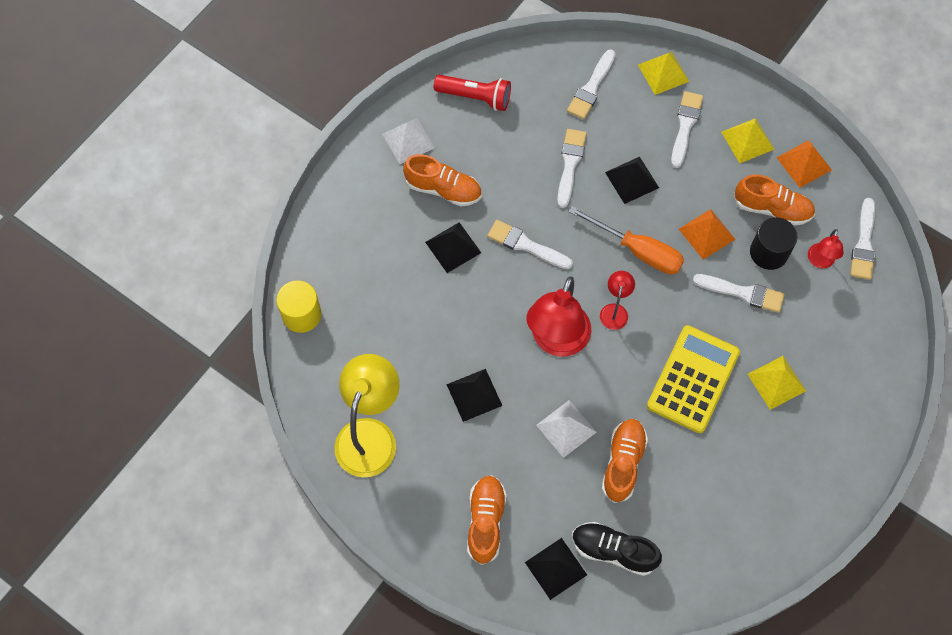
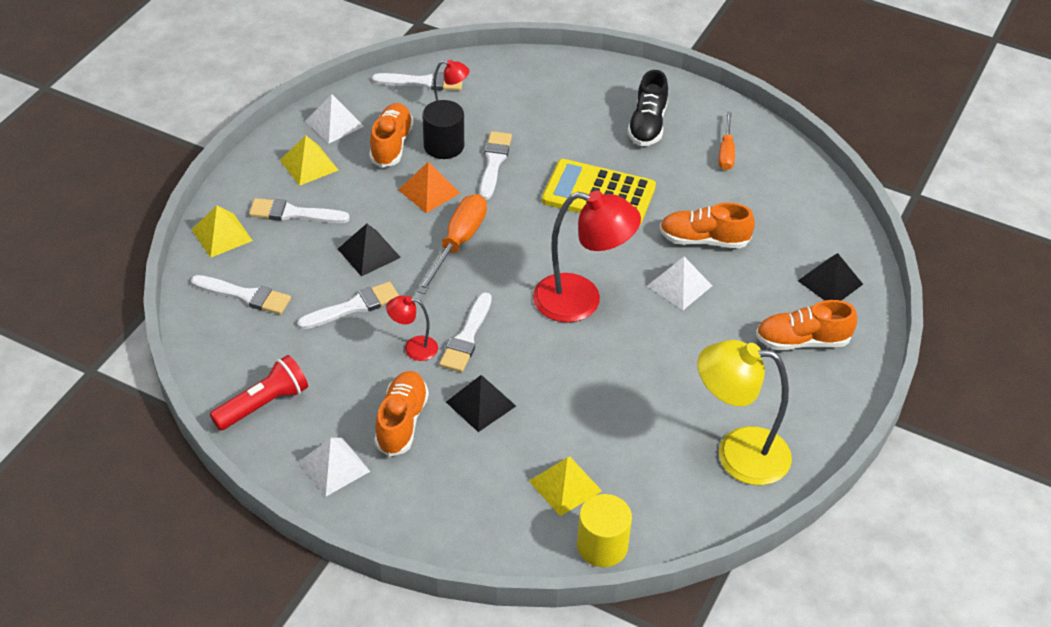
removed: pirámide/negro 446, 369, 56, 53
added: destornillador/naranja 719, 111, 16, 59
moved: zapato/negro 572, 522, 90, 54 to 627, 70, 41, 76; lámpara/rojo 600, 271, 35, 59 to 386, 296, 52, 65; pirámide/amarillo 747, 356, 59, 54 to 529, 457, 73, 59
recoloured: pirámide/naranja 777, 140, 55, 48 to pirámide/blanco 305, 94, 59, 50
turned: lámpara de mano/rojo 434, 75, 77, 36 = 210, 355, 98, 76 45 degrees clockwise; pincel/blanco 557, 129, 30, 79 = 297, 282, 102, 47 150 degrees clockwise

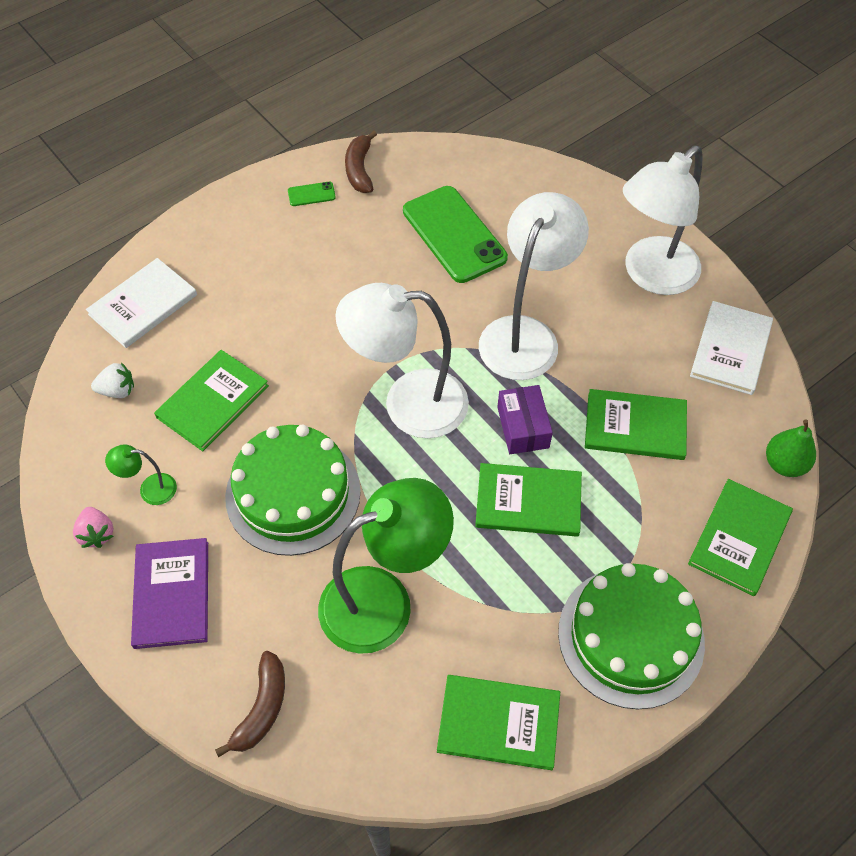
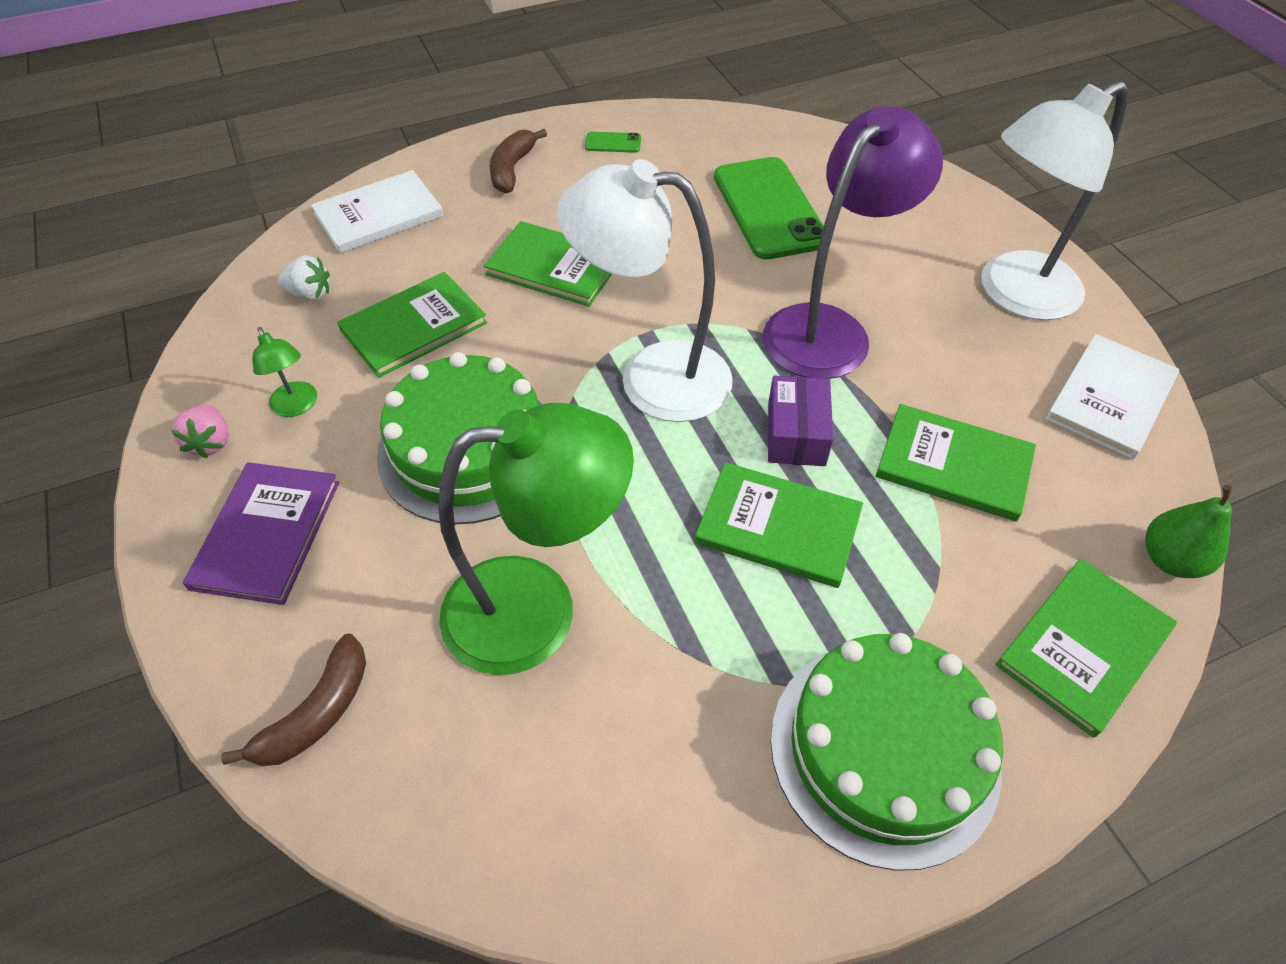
moved: plátano/marrón 345, 131, 32, 62 to 489, 129, 58, 64; libro/verde 437, 675, 123, 95 to 484, 221, 128, 86
recoloured: lámpara/blanco 479, 192, 110, 188 to lámpara/morado 763, 106, 180, 273
turned: lámpara/verde 105, 445, 72, 60 = 252, 327, 65, 90 135 degrees counterclockwise

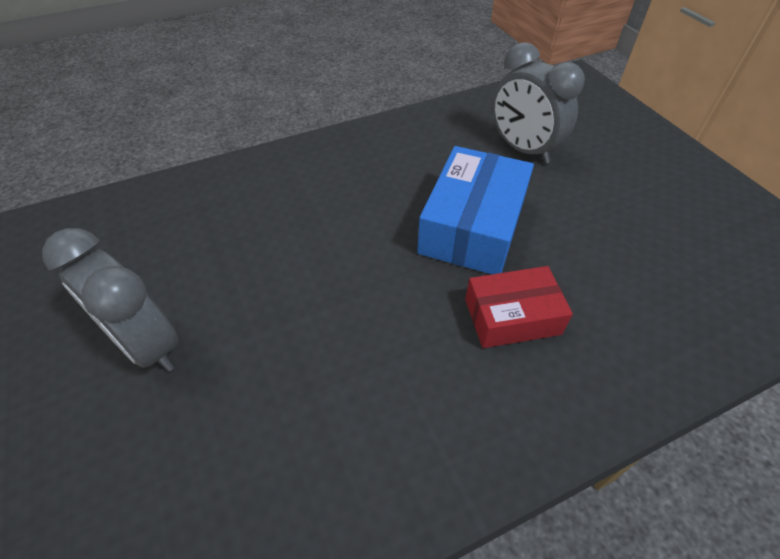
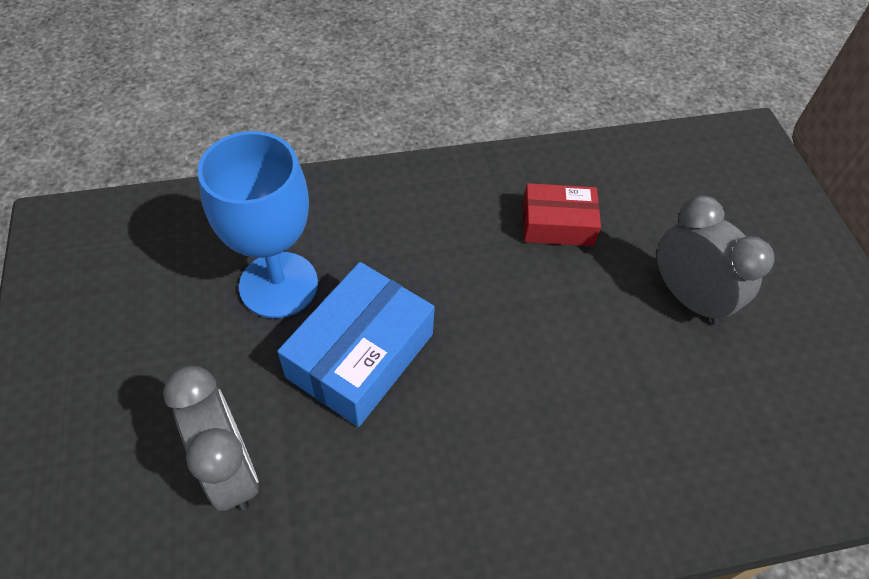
added: copa/azul 198, 131, 120, 187
moved: caja/rojo 465, 266, 108, 82 to 523, 183, 78, 63

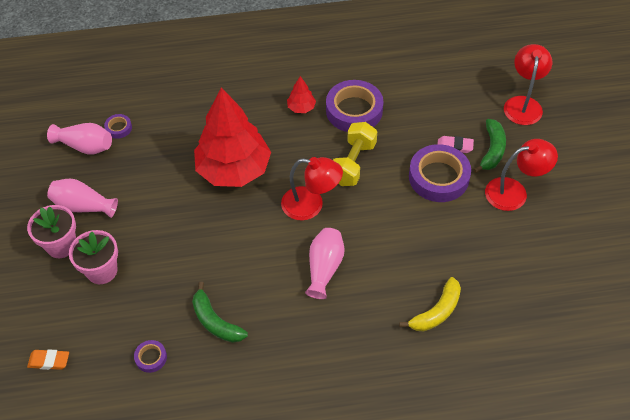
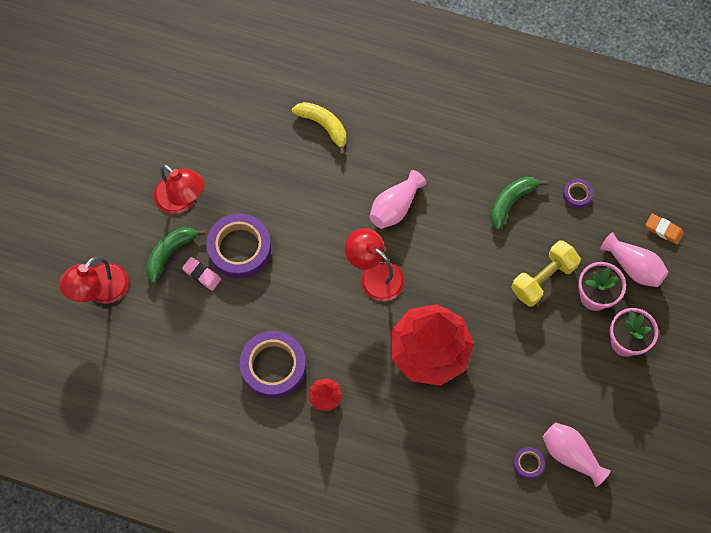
moved: florero/rosa 47, 179, 71, 39 to 600, 232, 68, 55; mancuerna/amarillo 333, 122, 44, 64 to 512, 240, 69, 67
turned: plátano/verde 192, 282, 56, 61 = 490, 177, 58, 53 120 degrees counterclockwise; plátano/amarillo 399, 277, 62, 54 = 292, 102, 54, 53 60 degrees clockwise; lámpara/rojo 485, 139, 73, 72 = 154, 164, 50, 50 150 degrees counterclockwise

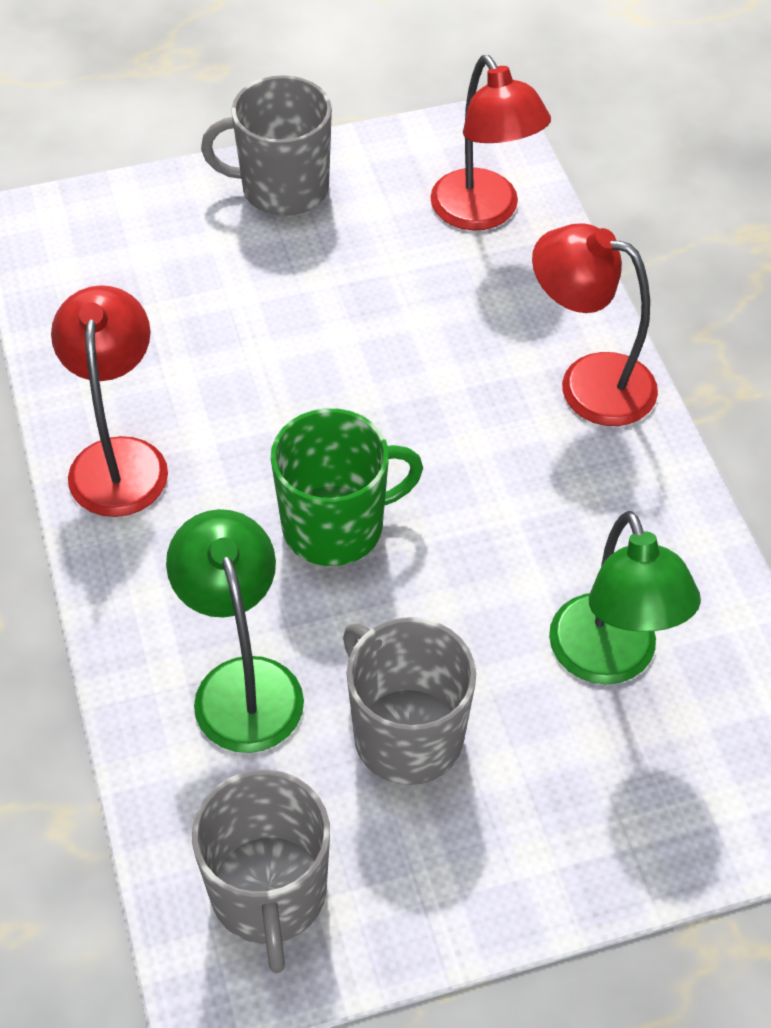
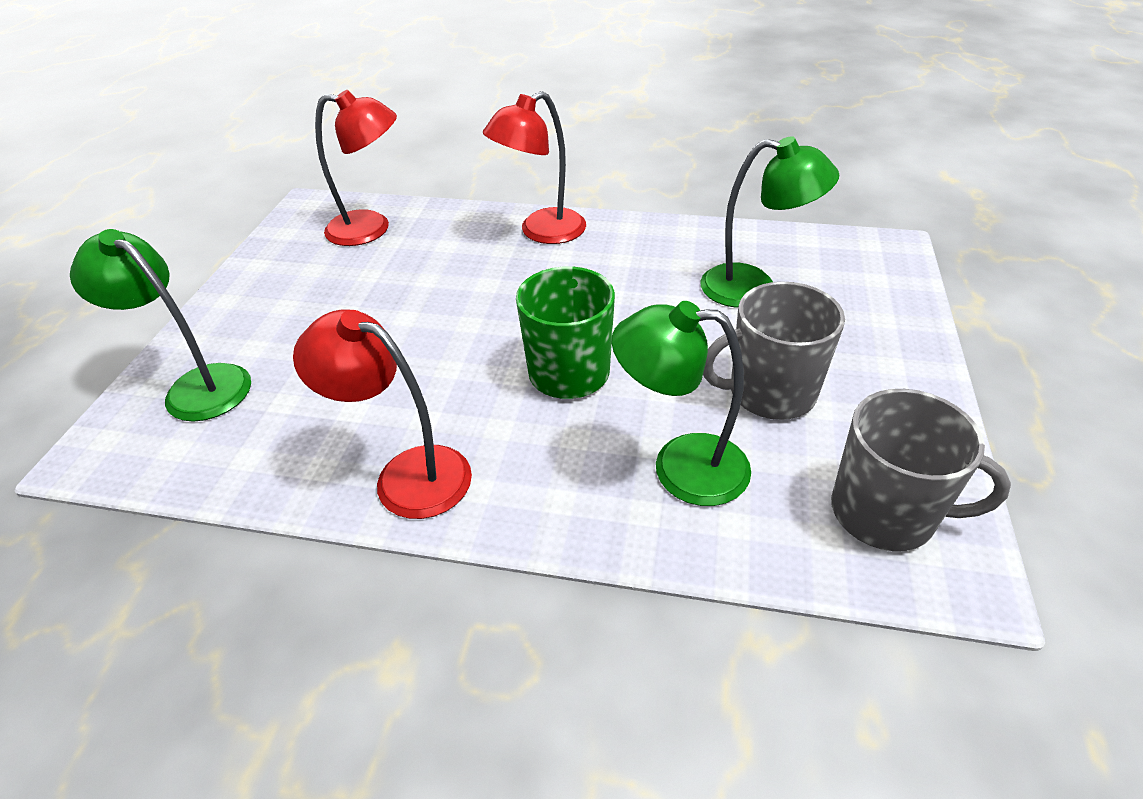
removed: taza/gris 201, 75, 131, 141
added: lámpara/verde 70, 229, 181, 193

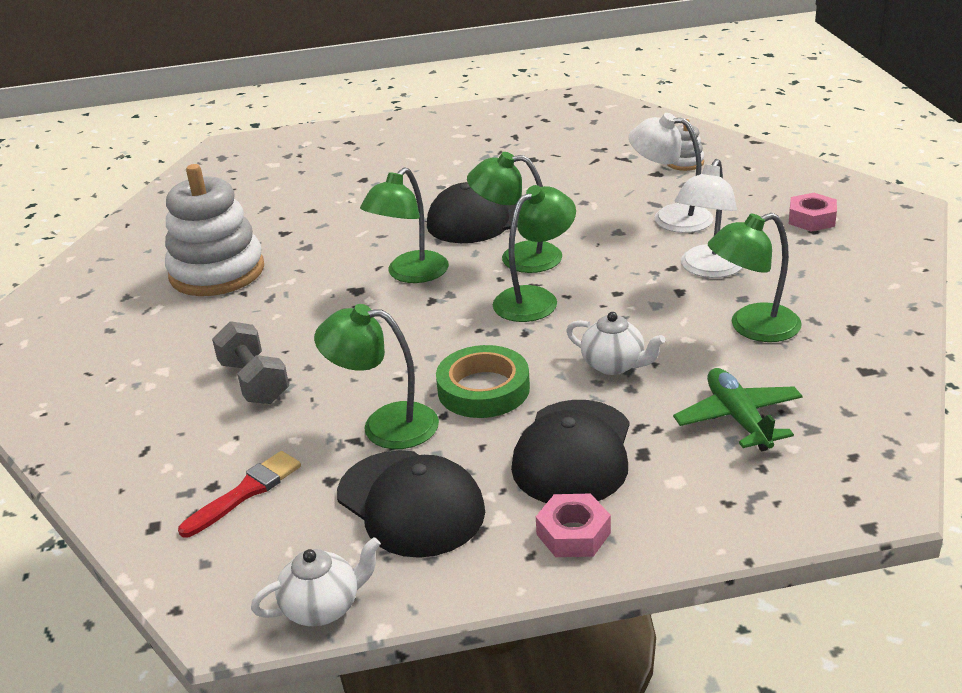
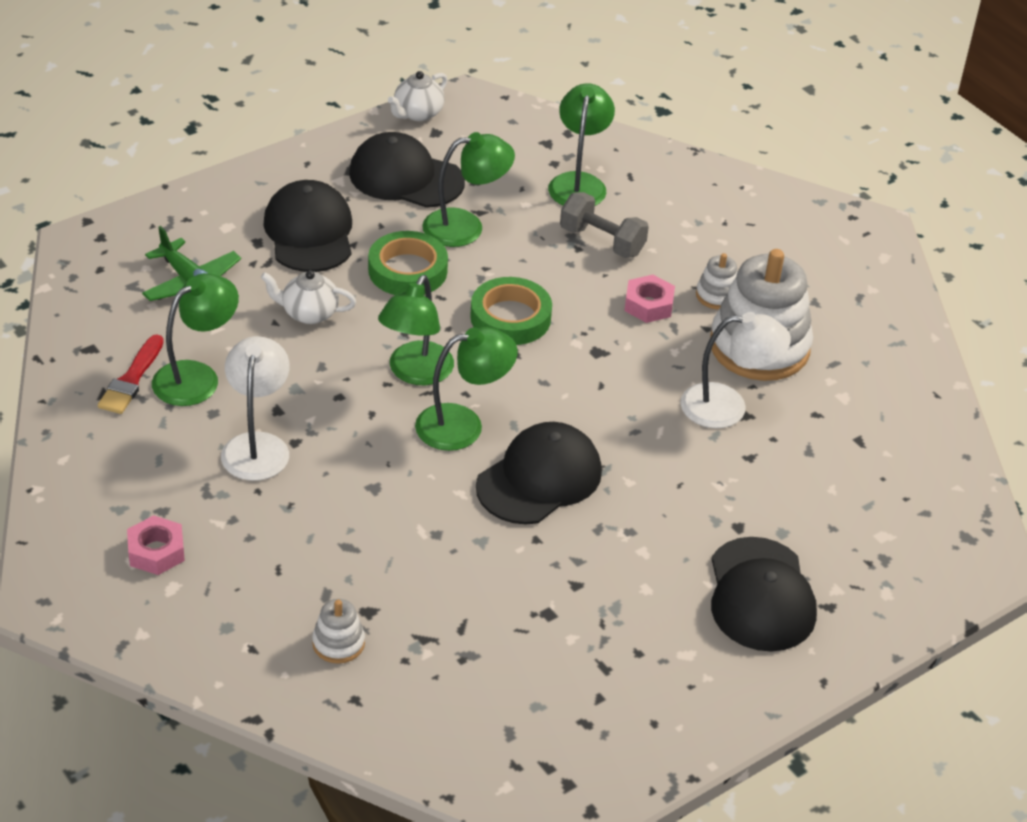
added: cinta adhesiva/verde 470, 277, 82, 68; juguete apilable/blanco 696, 253, 41, 57; gorra/negro 711, 537, 106, 115
moved: pincel/rojo 178, 451, 123, 86 to 98, 334, 66, 80; lámpara/verde 360, 167, 89, 116 to 548, 83, 67, 123; tuerca/rosa 536, 494, 75, 63 to 624, 275, 51, 48; lámpara/blanco 629, 113, 85, 120 to 681, 312, 110, 116

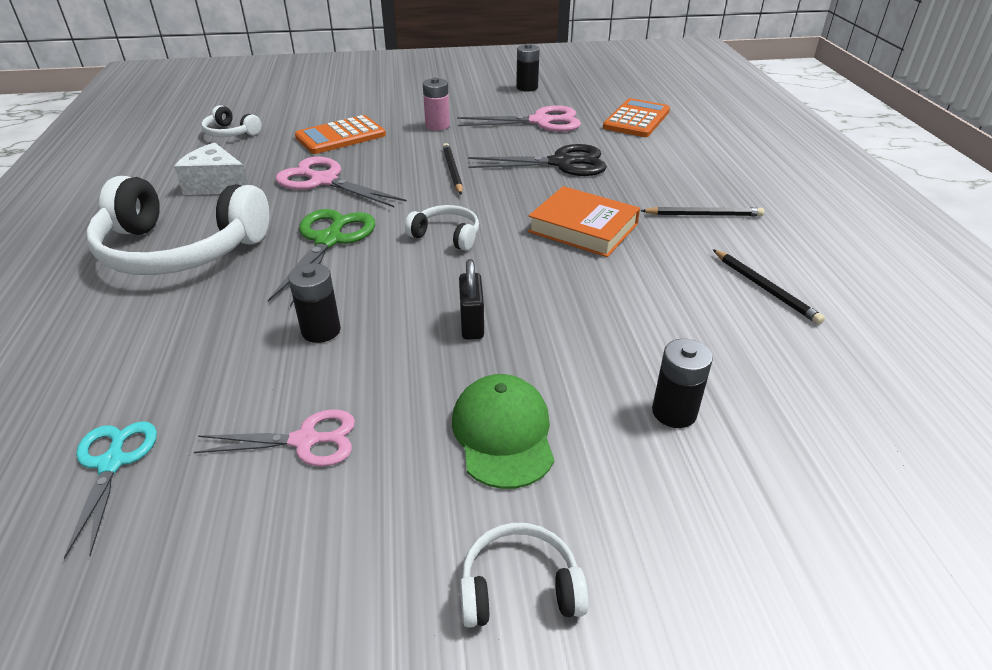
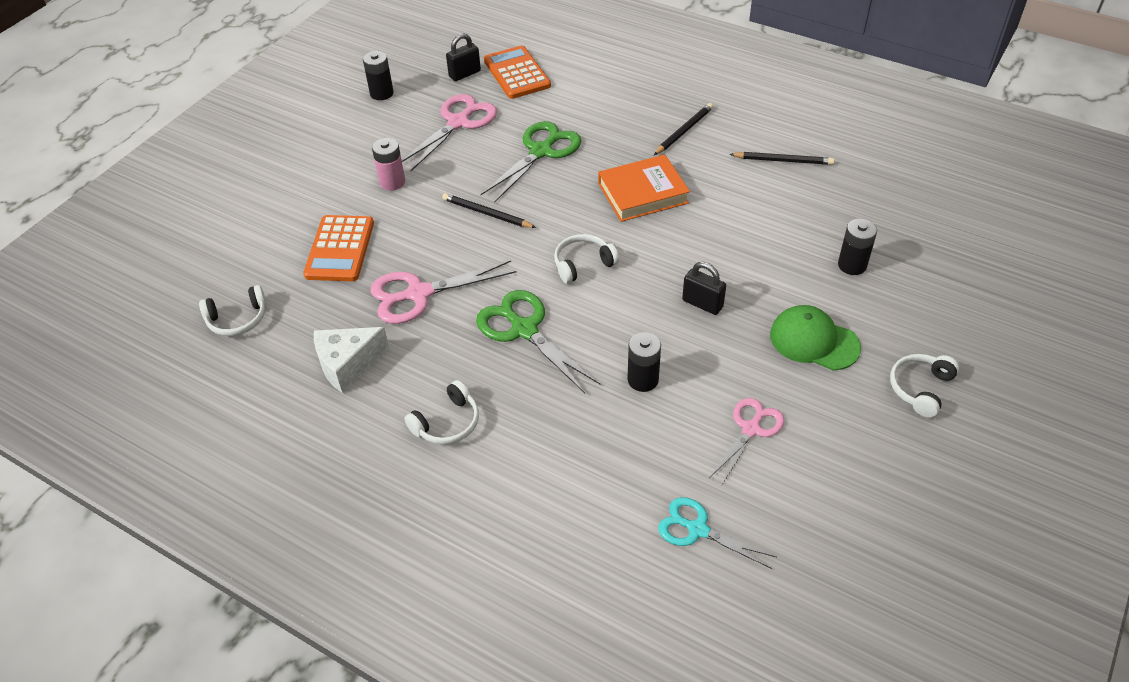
added: candado/negro 446, 33, 35, 48
recoloured: tijeras/negro 468, 144, 139, 32 to tijeras/verde 481, 121, 100, 82
resized: auriculares/blanco 86, 176, 183, 99 = 404, 380, 75, 65 x0.45

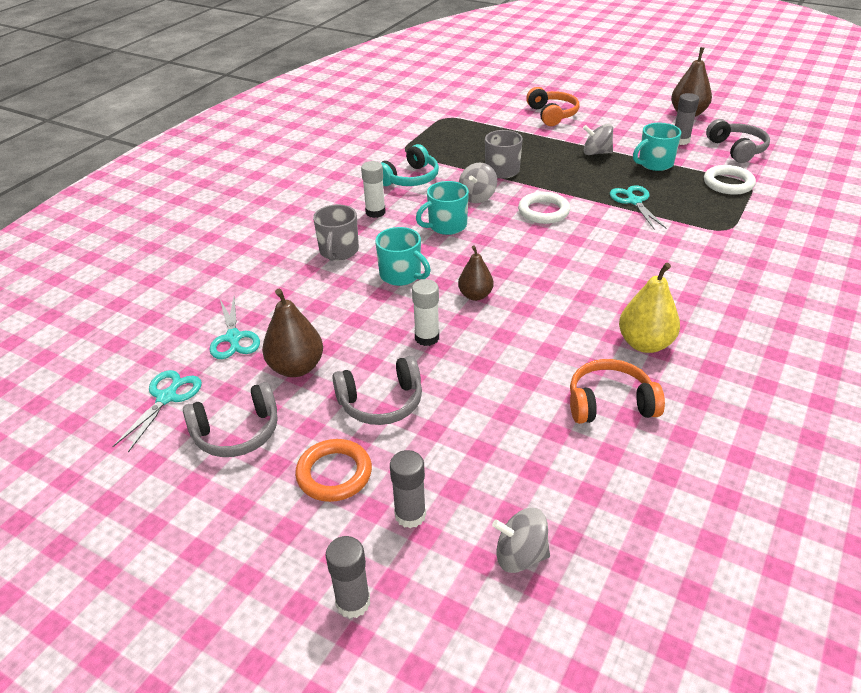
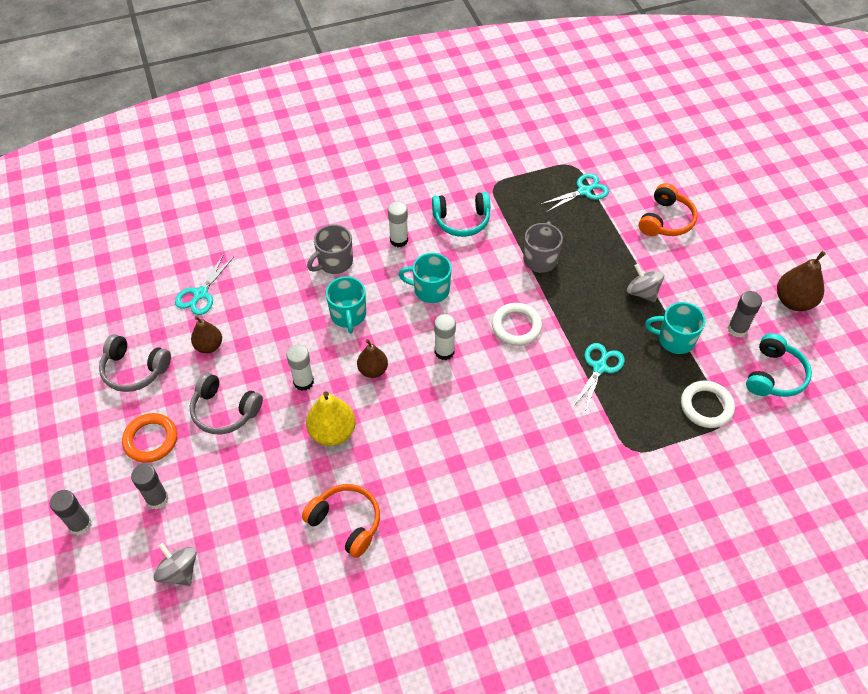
removed: peonza/gris 459, 162, 38, 41
added: barra de pegamento/blanco 434, 314, 22, 46
moved: tijeras/turquesa 112, 370, 90, 82 to 541, 173, 68, 39; pera/amarillo 619, 263, 61, 90 to 306, 391, 50, 55
recoloured: auriculares/gris 706, 119, 64, 44 to auriculares/turquesa 746, 333, 66, 64
resized: pera/marrón 262, 289, 61, 88 = 191, 316, 31, 37 x0.66

